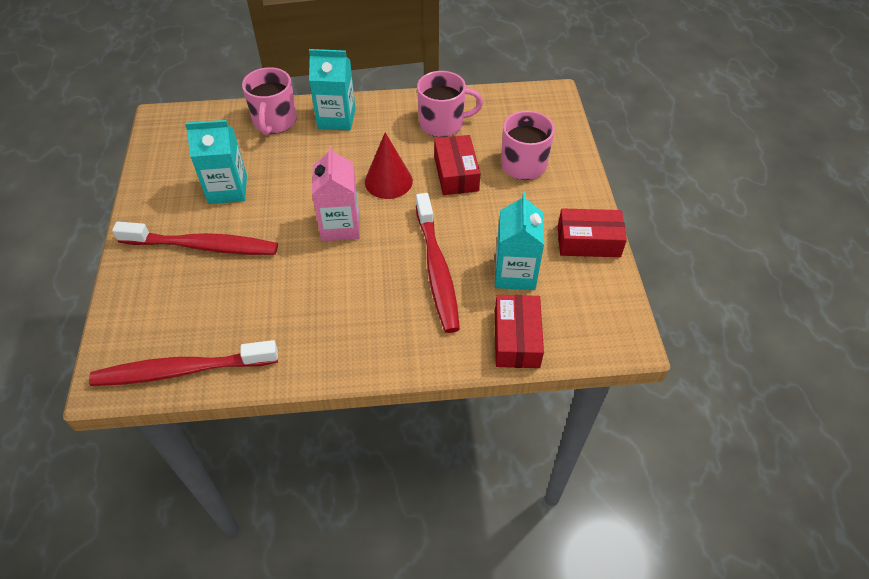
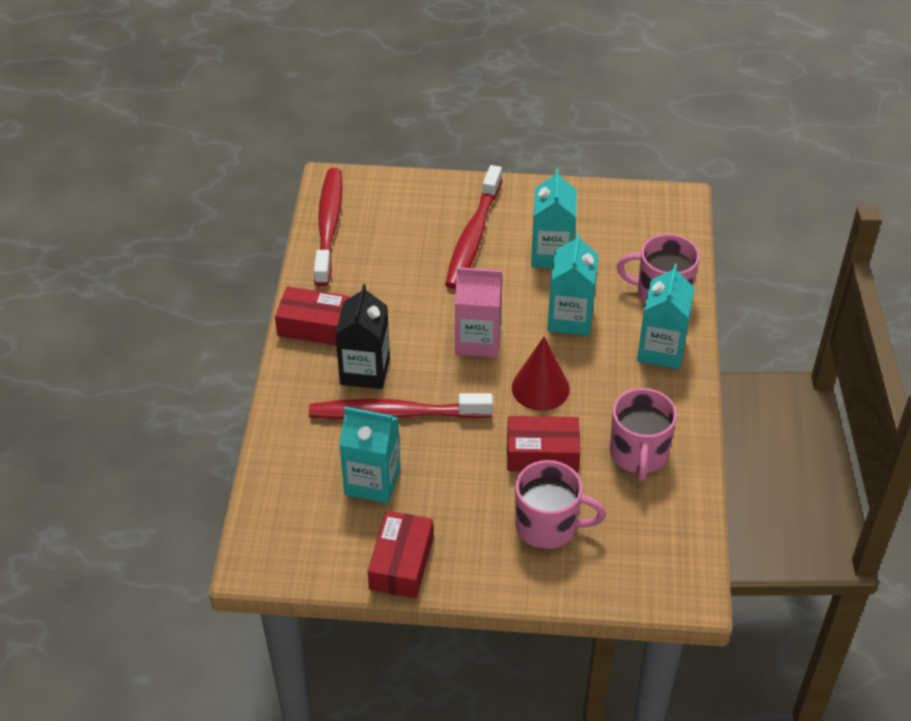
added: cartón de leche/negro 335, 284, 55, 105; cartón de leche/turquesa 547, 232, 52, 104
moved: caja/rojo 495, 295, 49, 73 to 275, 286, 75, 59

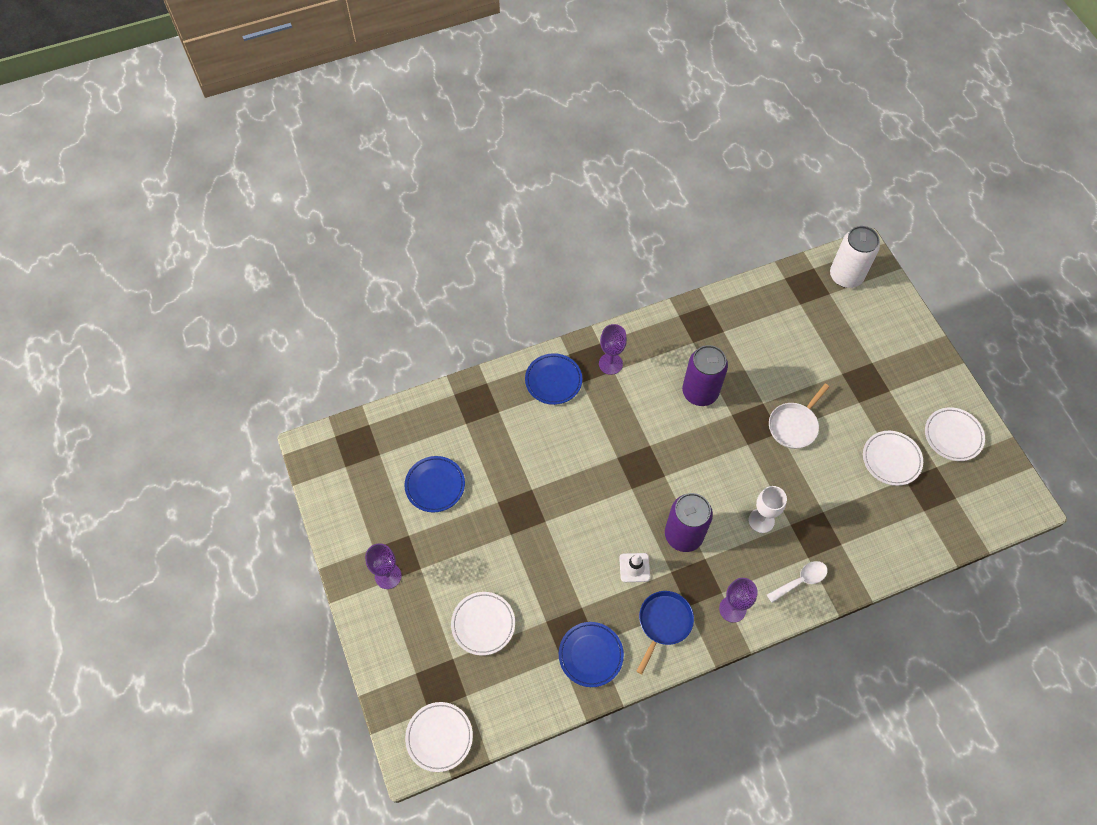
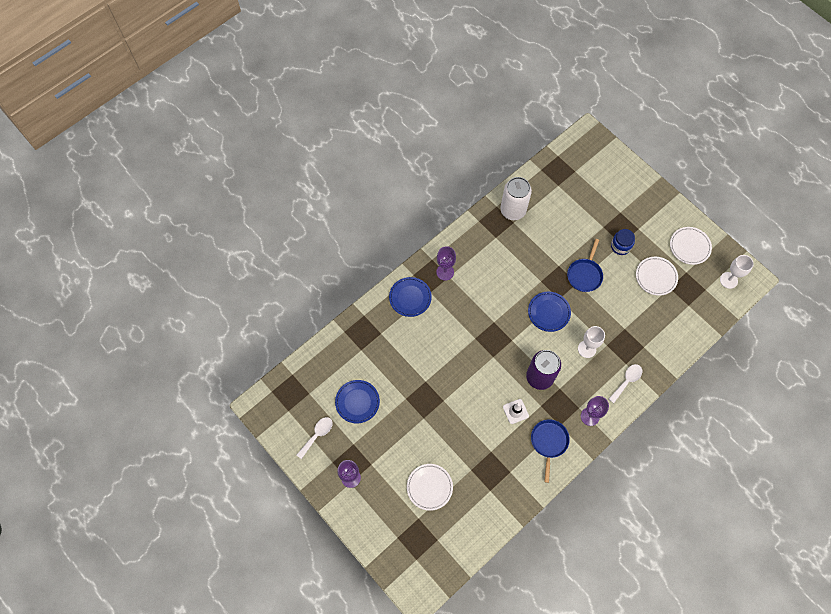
removed: plato/blanco 405, 702, 68, 70; lata/morado 682, 345, 46, 61
added: cuchara/blanco 297, 417, 36, 42; tarro/azul 611, 229, 24, 26; copa/blanco 720, 255, 34, 34
moved: plato/azul 559, 622, 65, 65 to 528, 292, 43, 40; lata/blanco 830, 226, 50, 62 to 500, 177, 32, 43
recoloured: sartén/blanco 769, 384, 60, 65 to sartén/azul 567, 239, 36, 53

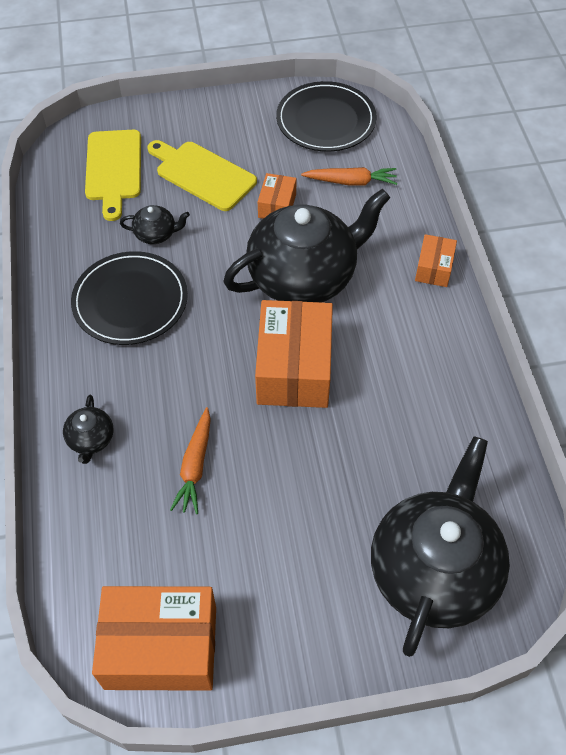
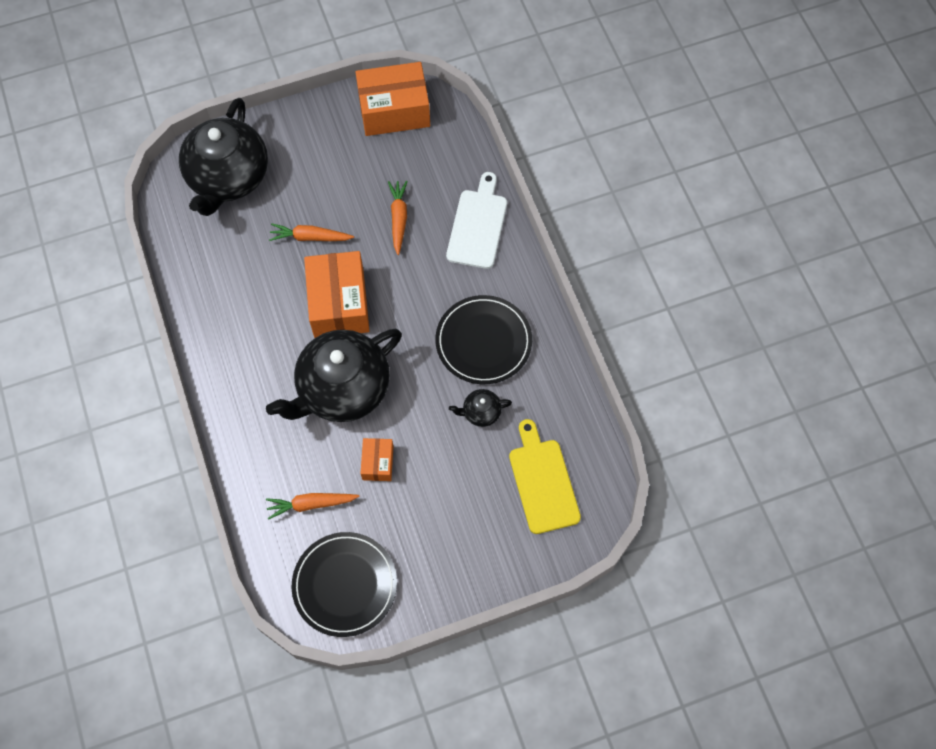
removed: tabla de cortar/amarillo 147, 140, 110, 71; caja/naranja 415, 234, 42, 53
added: zanahoria/naranja 269, 223, 85, 18
replaced: tetera/negro 63, 395, 51, 69 to tabla de cortar/blanco 446, 172, 61, 97

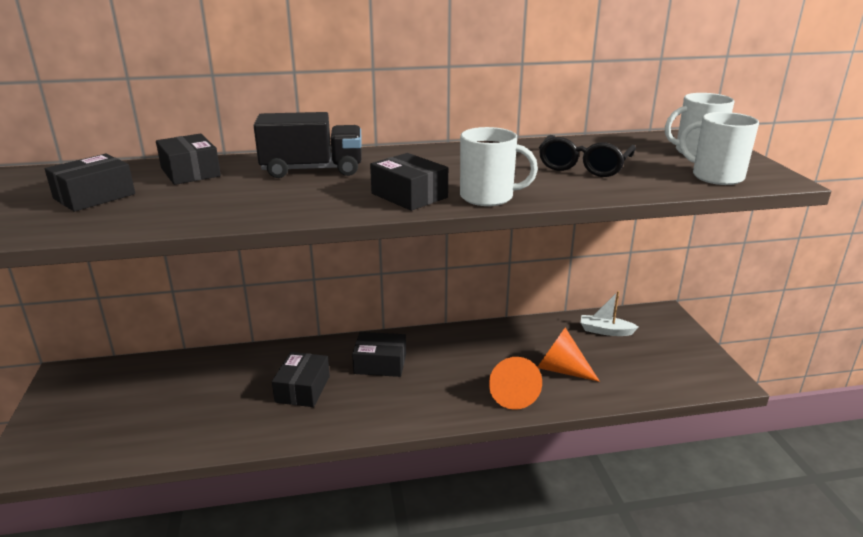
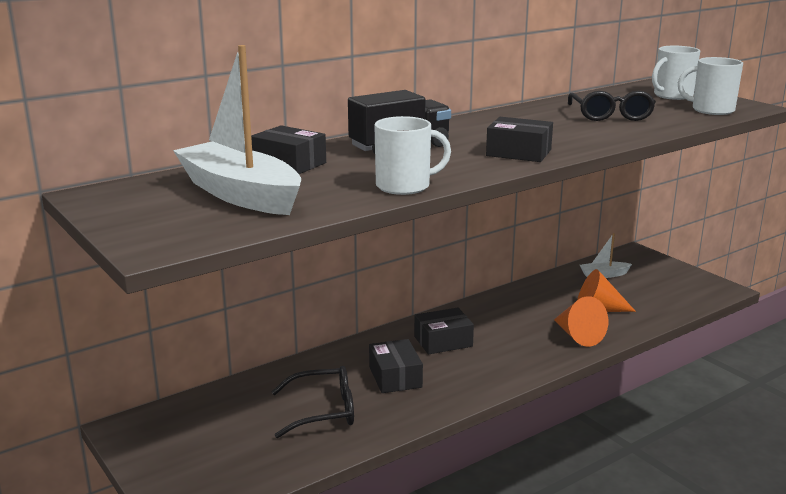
added: gafas/negro 272, 366, 82, 72
moved: taza/blanco 460, 127, 78, 79 to 374, 116, 77, 79
replaced: caja/negro 45, 154, 90, 58 to barco/blanco 173, 45, 128, 170

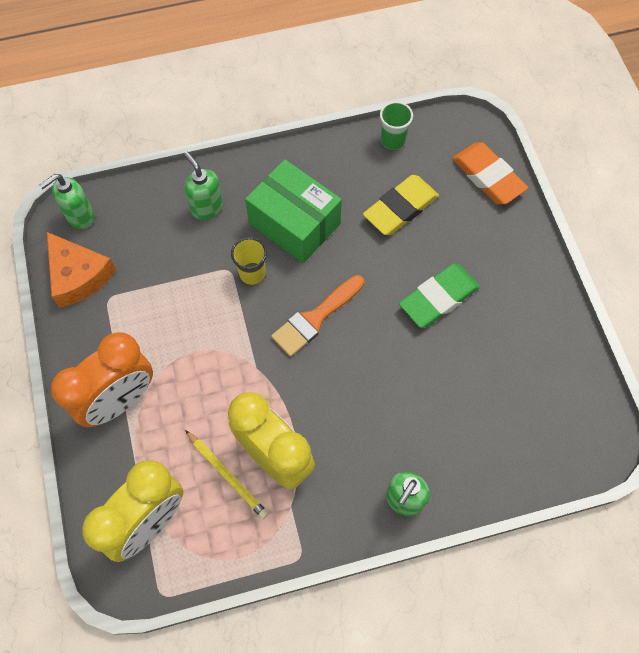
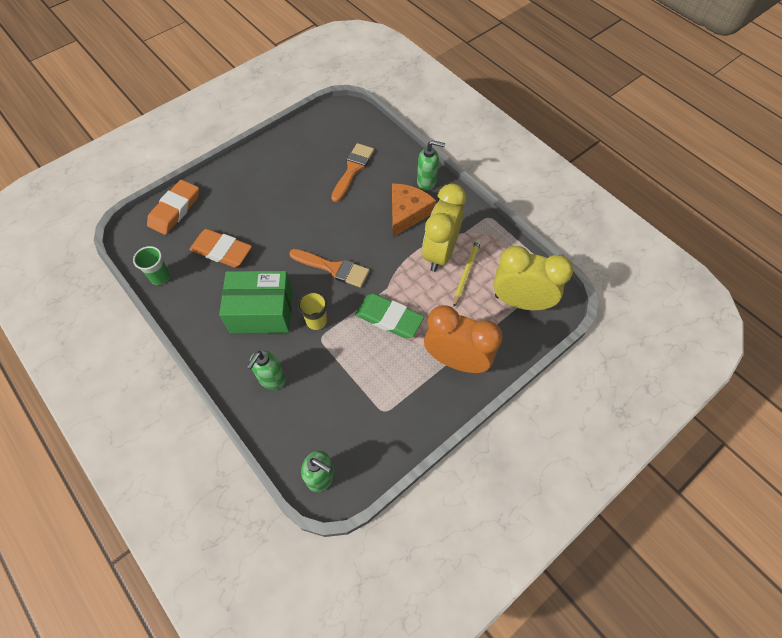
added: pincel/naranja 331, 143, 43, 59
moved: queso/naranja 47, 232, 69, 75 to 392, 183, 44, 54; goma de borrar/verde 399, 263, 81, 65 to 355, 293, 69, 45
recoloured: goma de borrar/amarillo 363, 175, 76, 60 to goma de borrar/naranja 189, 229, 63, 38
turned: caja/verde 245, 159, 97, 104 = 219, 271, 74, 62 75 degrees clockwise

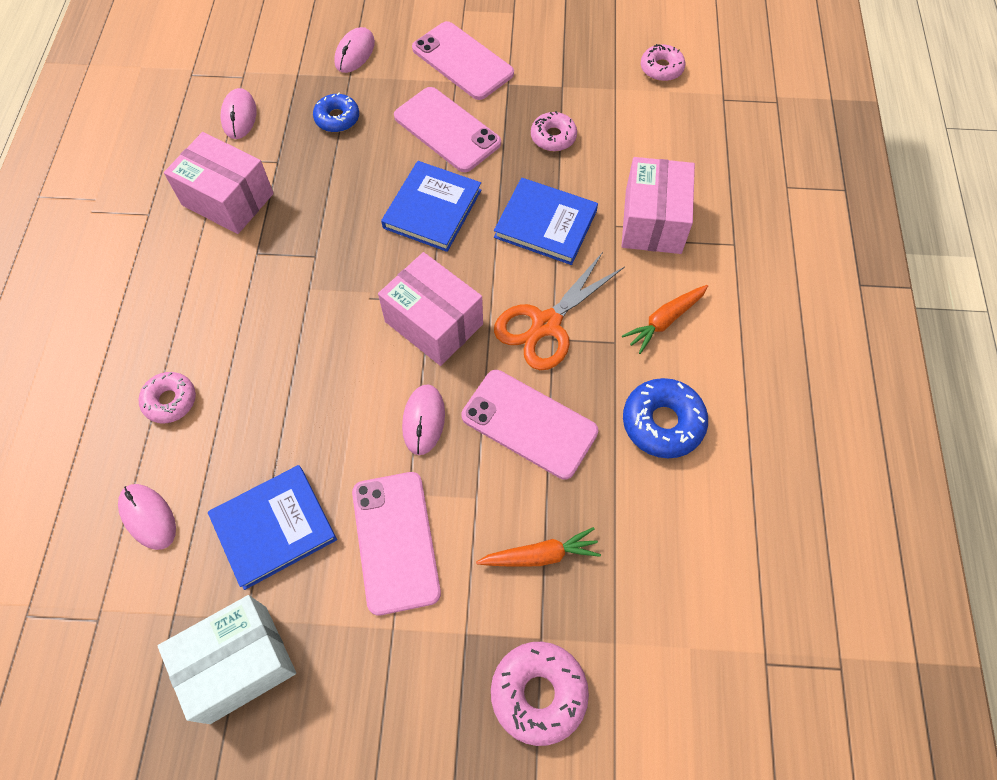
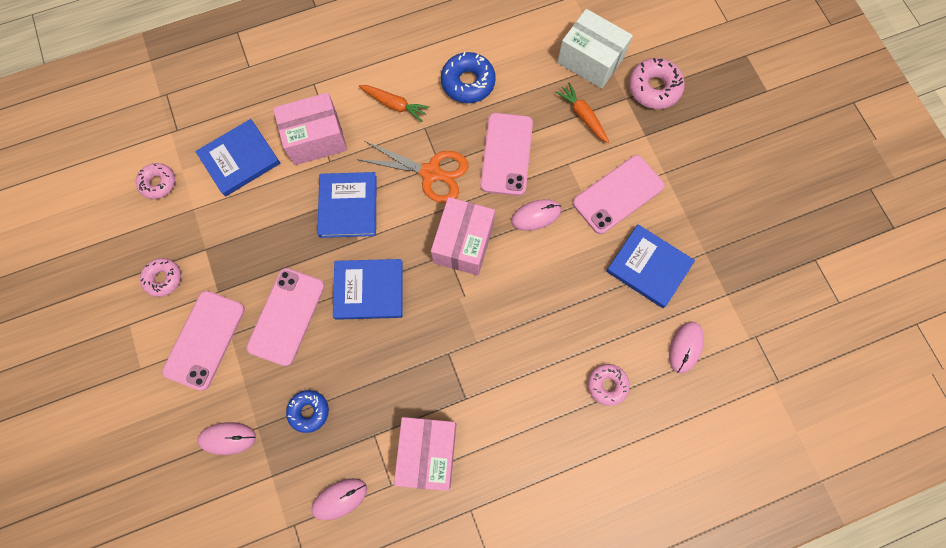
added: libro/azul 195, 119, 85, 78
moved: caja/blanco 158, 595, 138, 129 to 557, 9, 76, 80; rosquilla/rosa 531, 111, 46, 40 to 140, 258, 41, 39

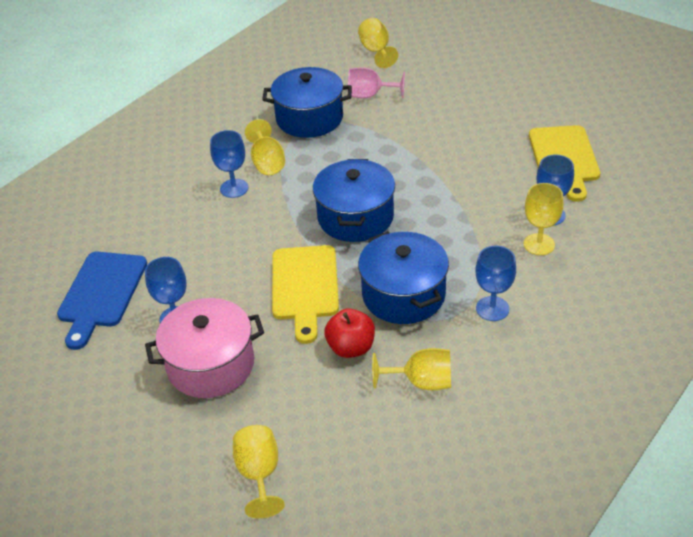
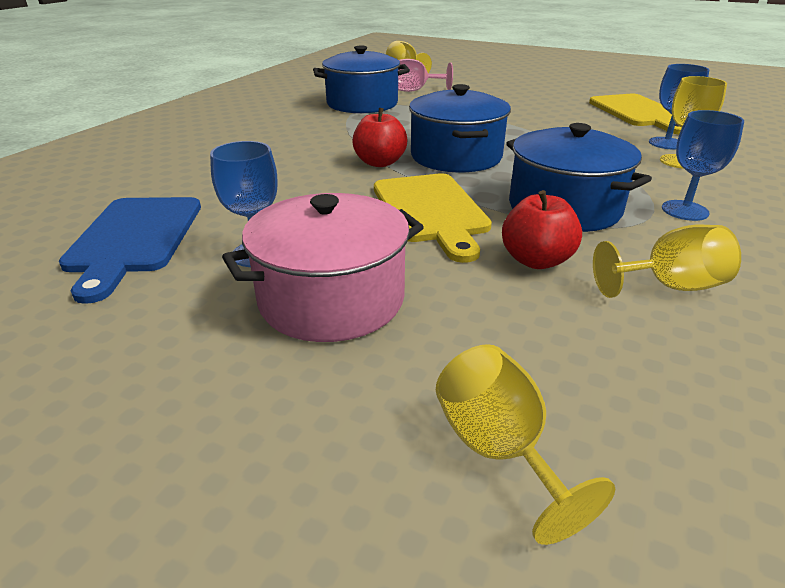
removed: copa/azul 210, 130, 39, 68; copa/amarillo 245, 119, 40, 56
added: manzana/rojo 352, 108, 55, 59

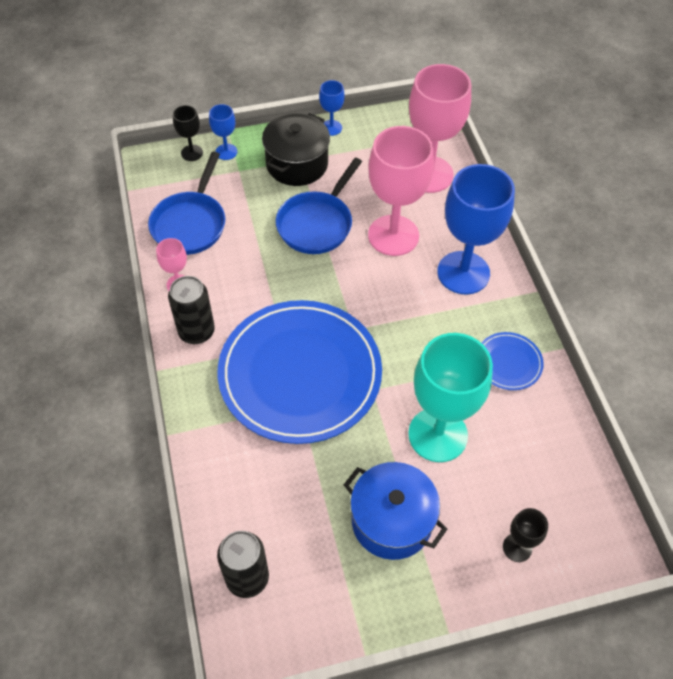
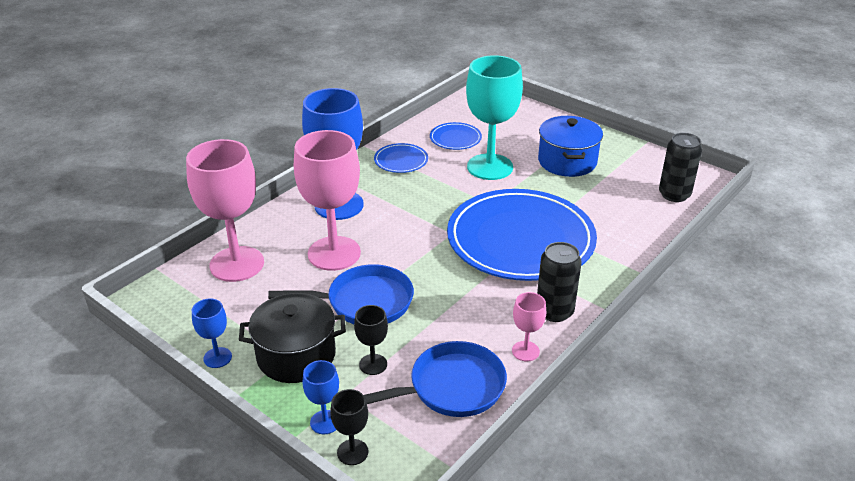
added: plato/azul 430, 122, 52, 28
moved: copa/negro 503, 508, 45, 54 to 354, 305, 34, 70

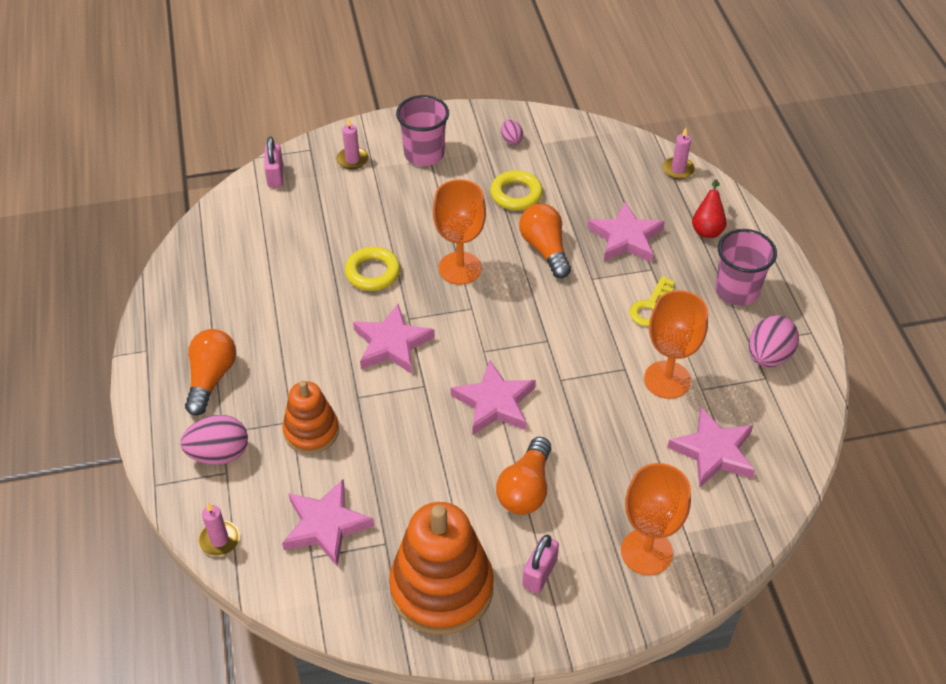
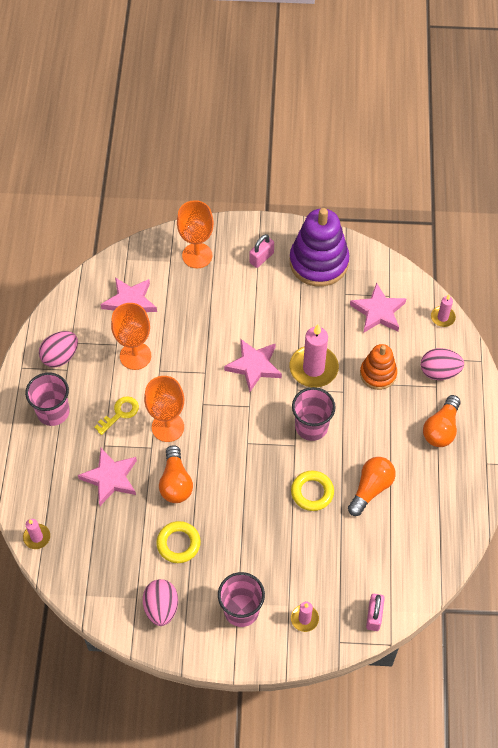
removed: pera/rojo 692, 179, 35, 59
added: vela/rosa 289, 324, 50, 64
moved: copa/naranja 433, 179, 53, 106 to 144, 376, 40, 66; bombilla/naranja 496, 437, 55, 78 to 348, 457, 48, 59
replaced: estrella/rosa 353, 304, 82, 70 to vaso/rosa 292, 387, 44, 54
recoloured: juguete apilable/naranja 389, 502, 105, 133 to juguete apilable/morado 290, 208, 59, 79
resized: huevo/rosa 501, 120, 22, 25 = 143, 579, 35, 47 x1.85

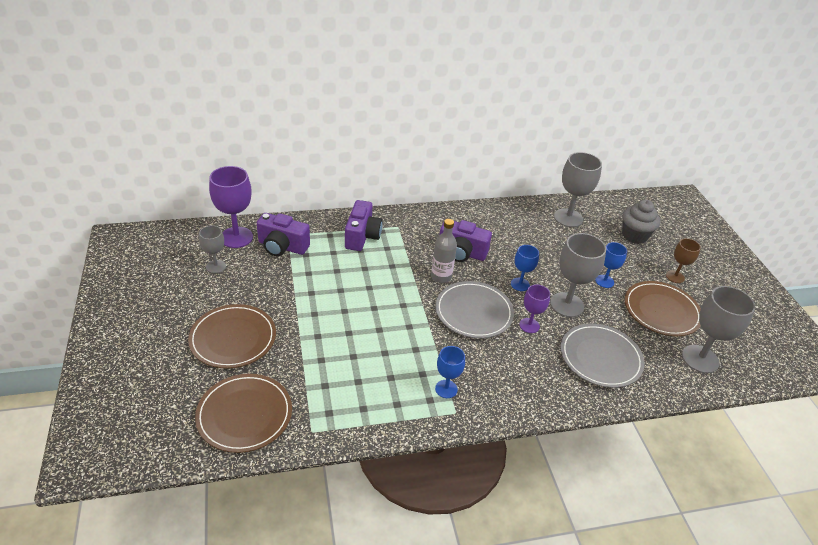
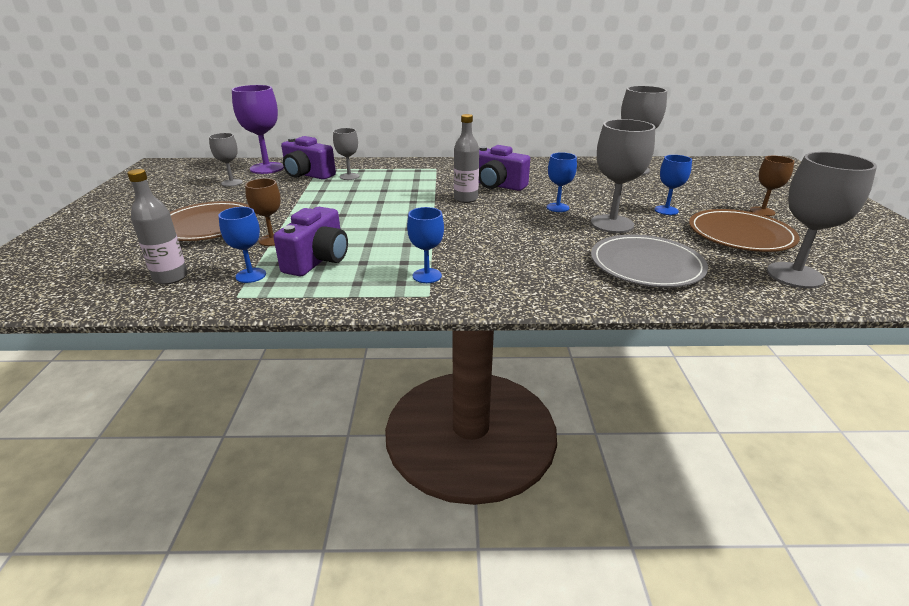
removed: plato/gris 435, 281, 79, 57; copa/morado 519, 285, 31, 48; magdalena/gris 622, 200, 39, 44
added: copa/azul 218, 207, 48, 76; copa/marrón 245, 178, 36, 68; copa/gris 333, 128, 26, 52
moved: cámara/morado 345, 200, 38, 51 to 273, 207, 75, 69
replaced: plato/marrón 195, 374, 97, 79 to botella/gris 127, 169, 61, 116

